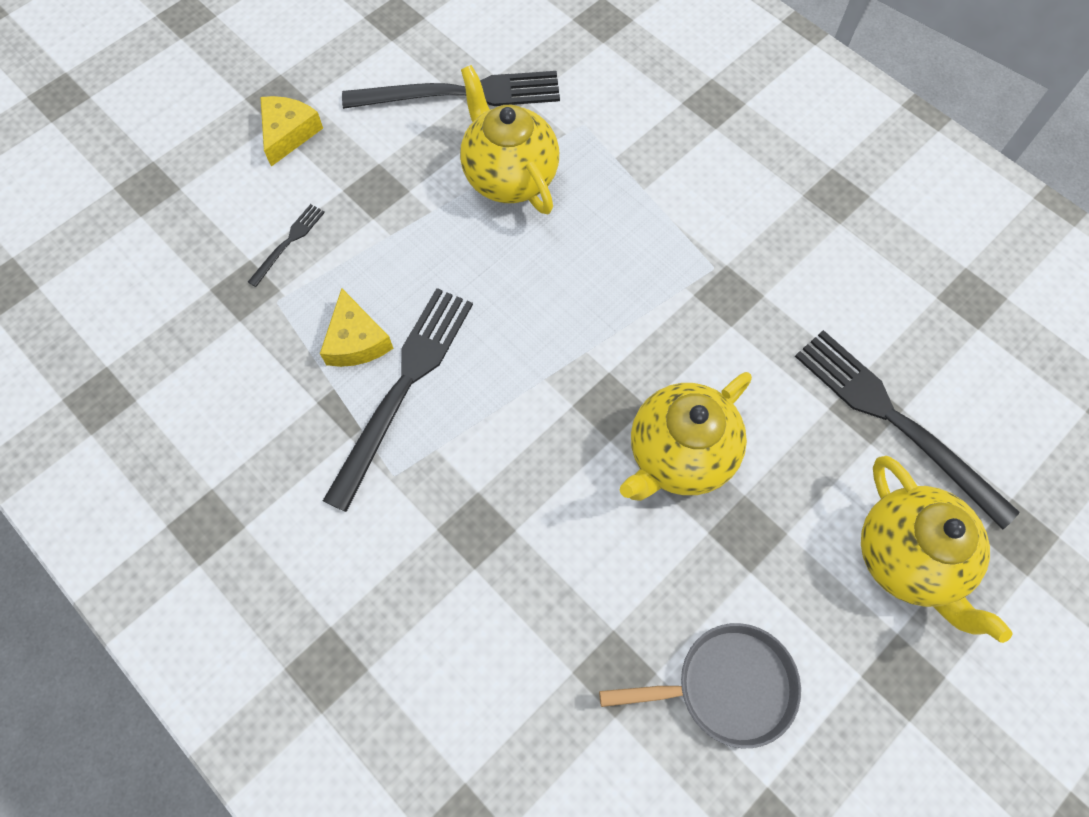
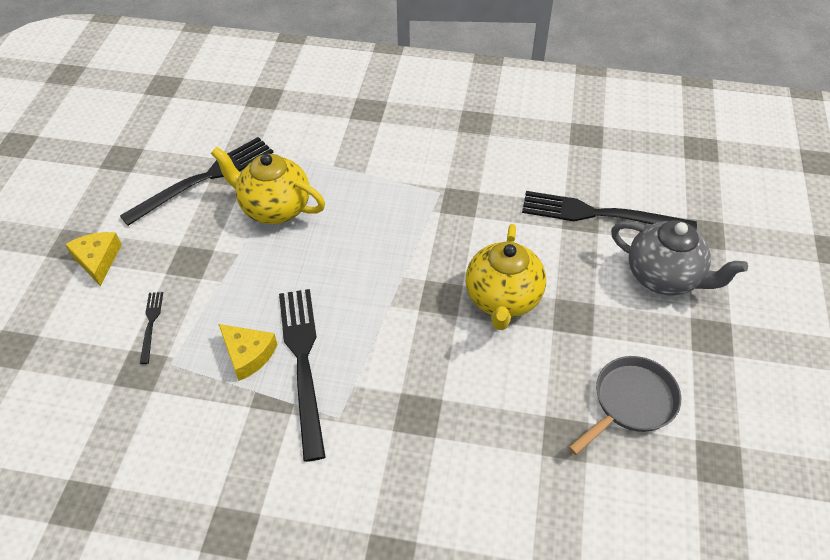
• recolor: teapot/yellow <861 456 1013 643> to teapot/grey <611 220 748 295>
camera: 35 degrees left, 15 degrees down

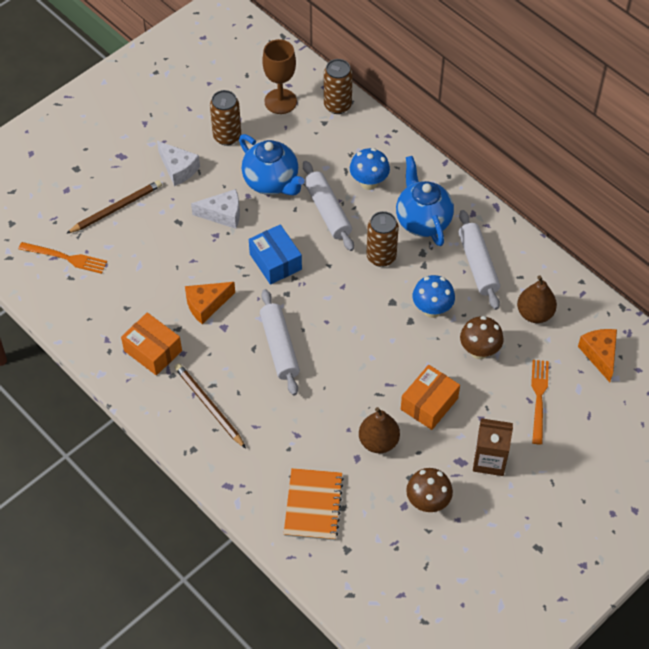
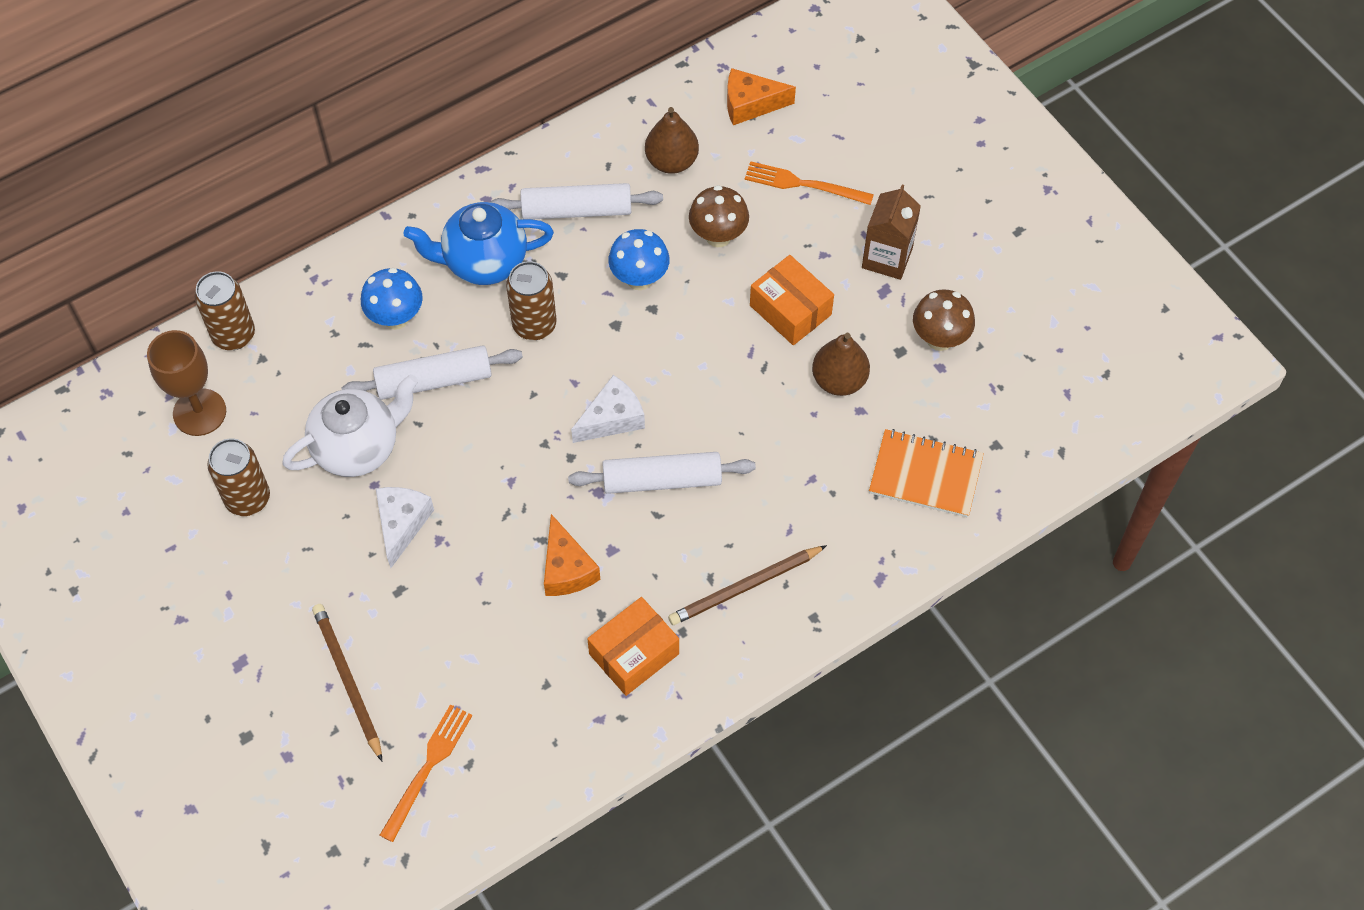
• delete: box/blue <249 224 302 285>
• move: cheese/white <157 141 200 186> to <571 375 645 443>
• recolor: teapot/blue <239 134 304 195> to teapot/white <282 374 418 477>
camera: 80 degrees left, 5 degrees up

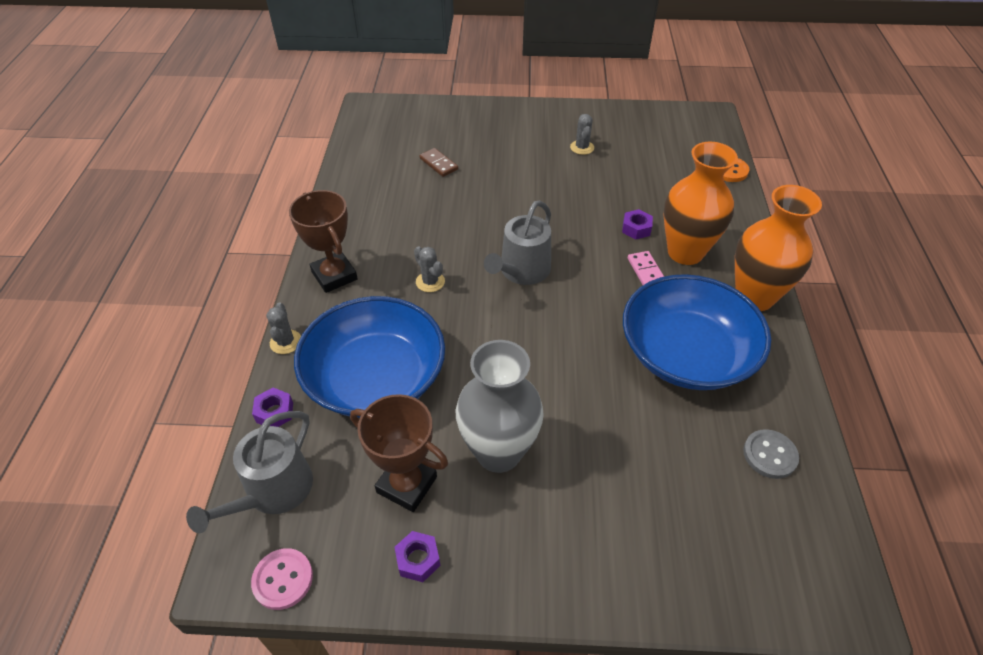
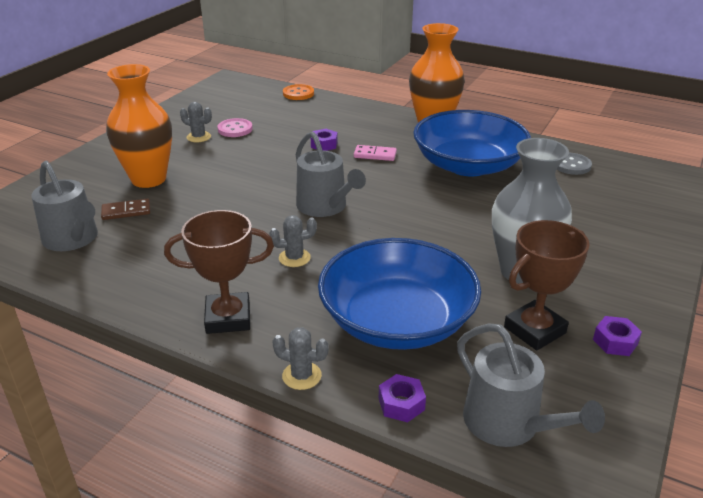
• insert: watering can/grey <32 161 98 251>
• move: button/pink <251 548 313 610> to <217 118 253 137>
• move: vase/orange <664 142 738 265> to <106 64 172 188>
camera: 65 degrees left, 15 degrees down

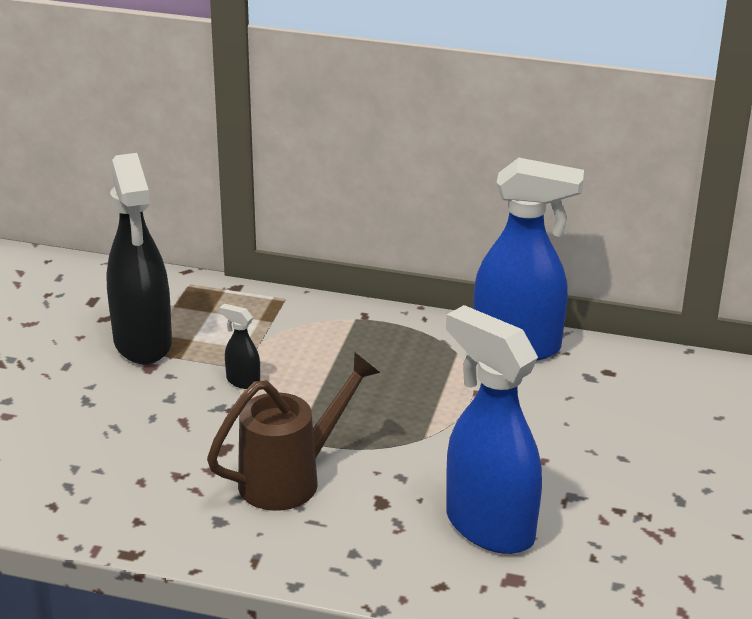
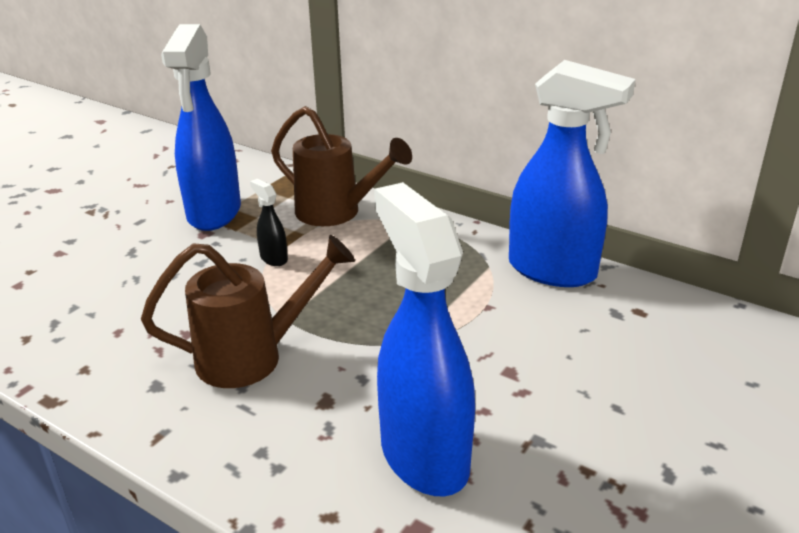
• insert: watering can/brown <271 106 412 226>
• recolor: spray bottle/black <106 153 172 365> to spray bottle/blue <161 24 241 231>
camera: 20 degrees right, 0 degrees up

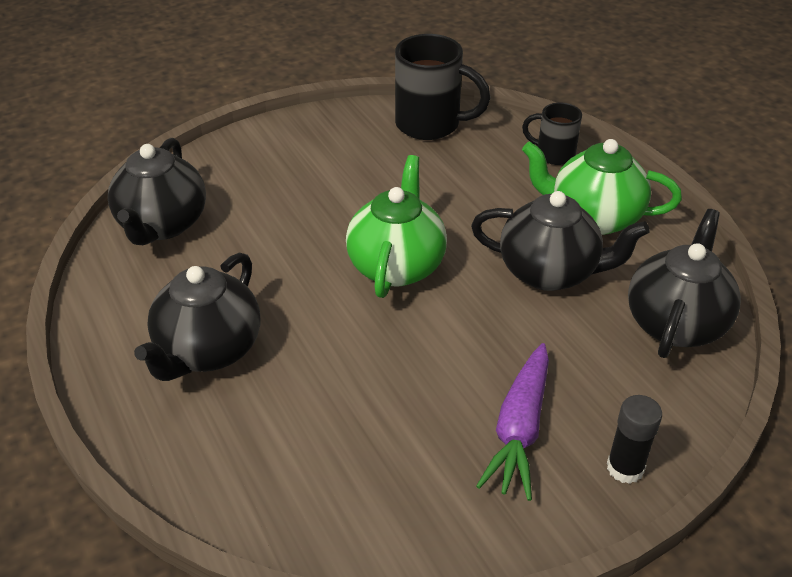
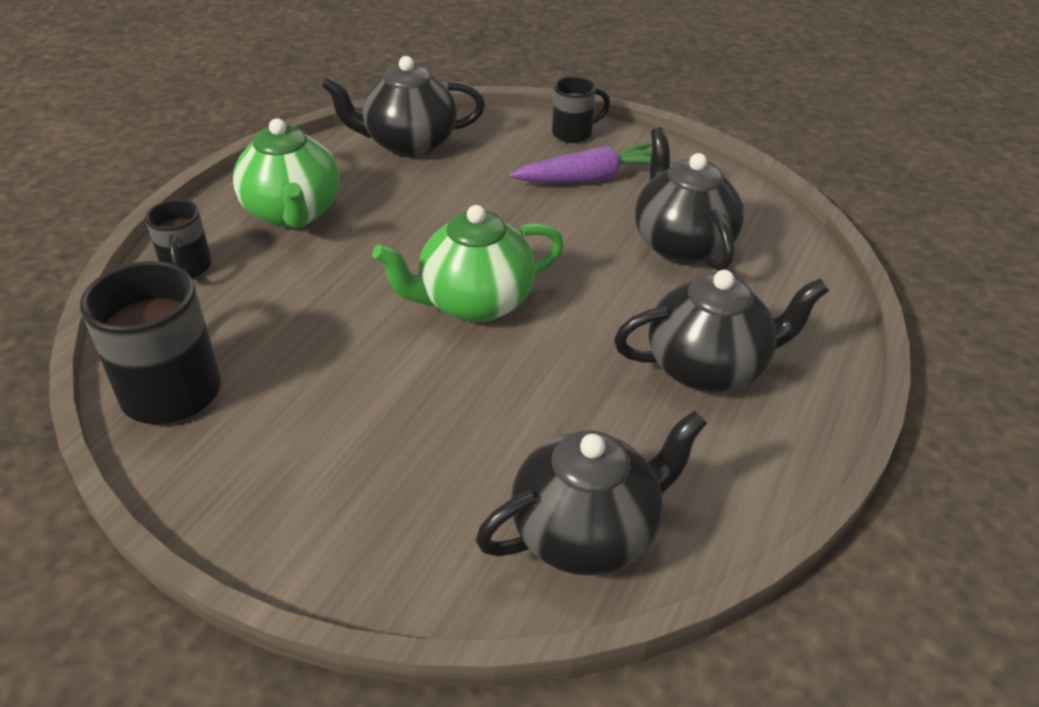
• move: teapot/black <471 191 650 291> to <635 127 744 271>
• replace: glue stick/black <607 395 662 484> to mug/black <552 76 610 143>
camera: 125 degrees left, 0 degrees up

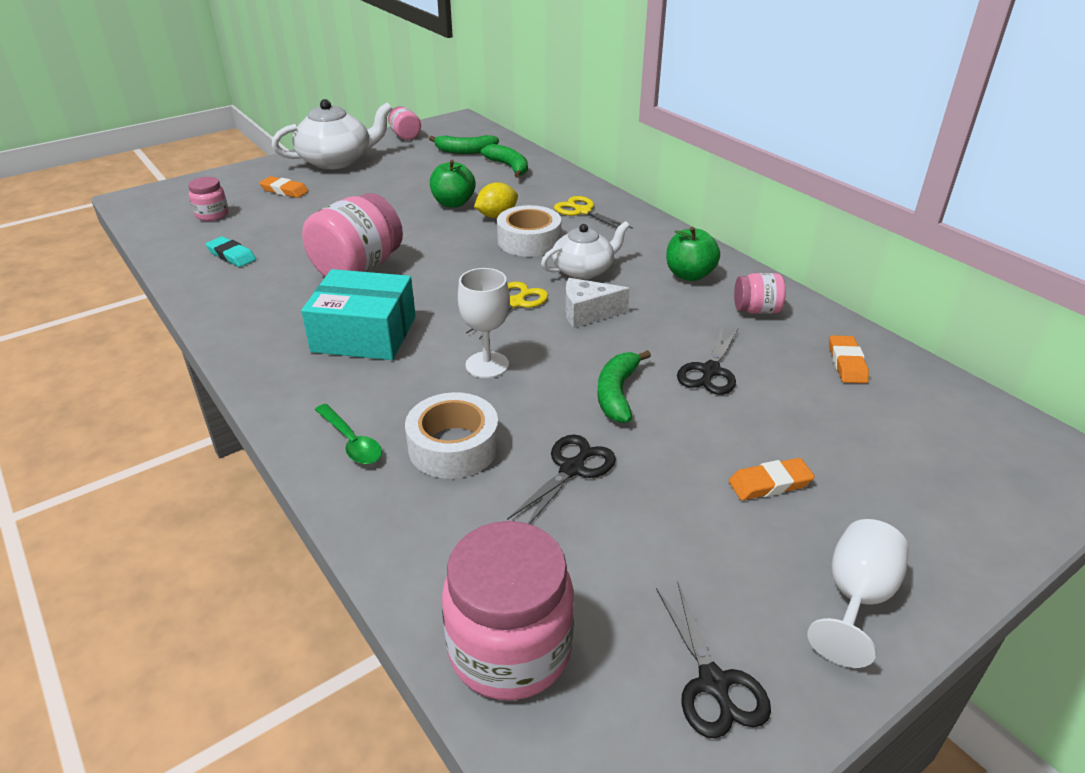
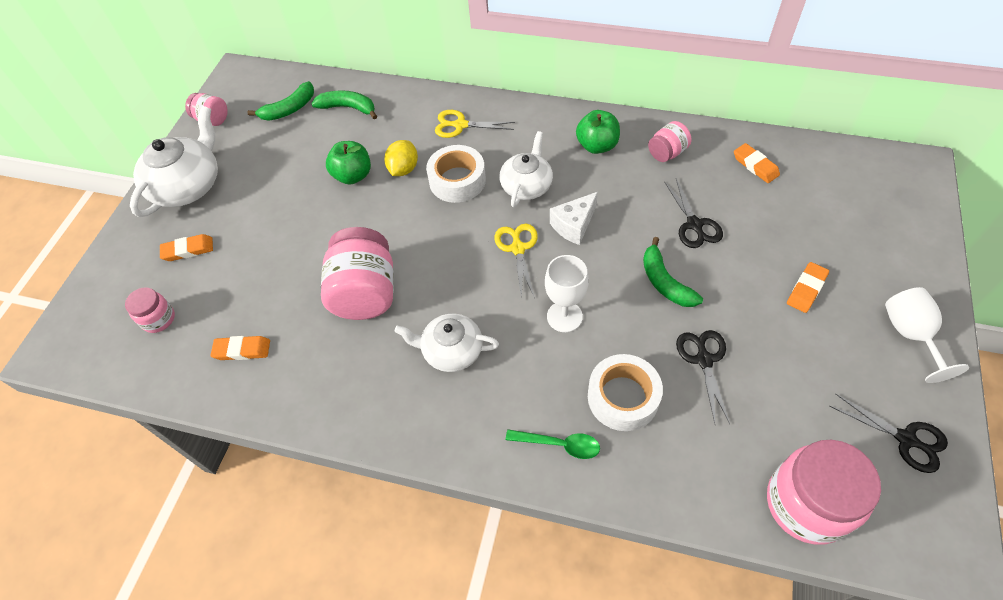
• replace: box/turquoise <301 269 416 360> to teapot/white <395 314 499 372>
• recolor: eraser/turquoise <206 236 256 267> to eraser/orange <210 336 270 360>
camera: 35 degrees left, 20 degrees up

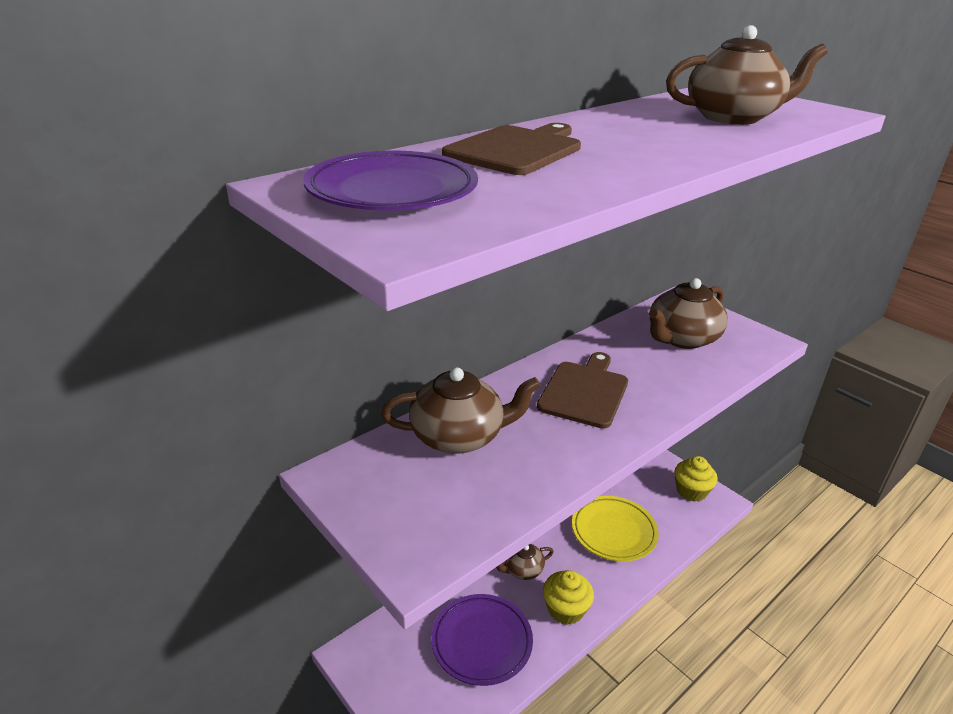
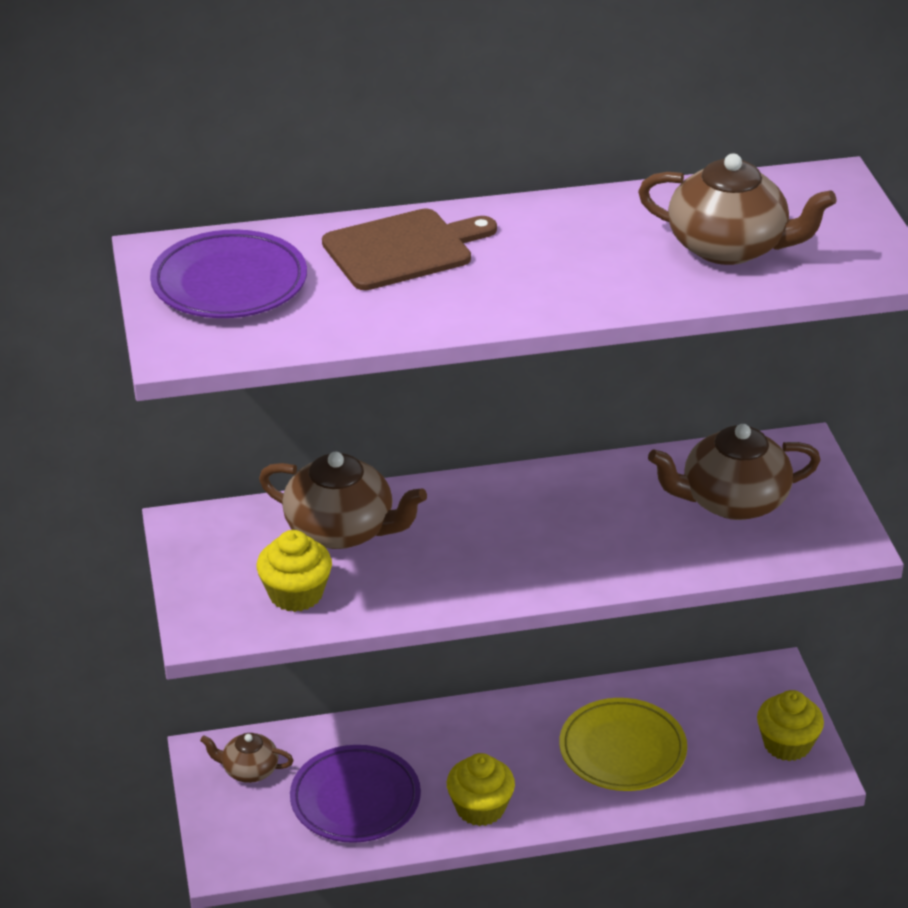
• delete: cutting board/brown <537 352 628 429>
• insert: cupcake/yellow <257 530 332 612>
• move: teapot/brown <496 544 554 580> to <200 733 294 783>
camera: 30 degrees right, 5 degrees up

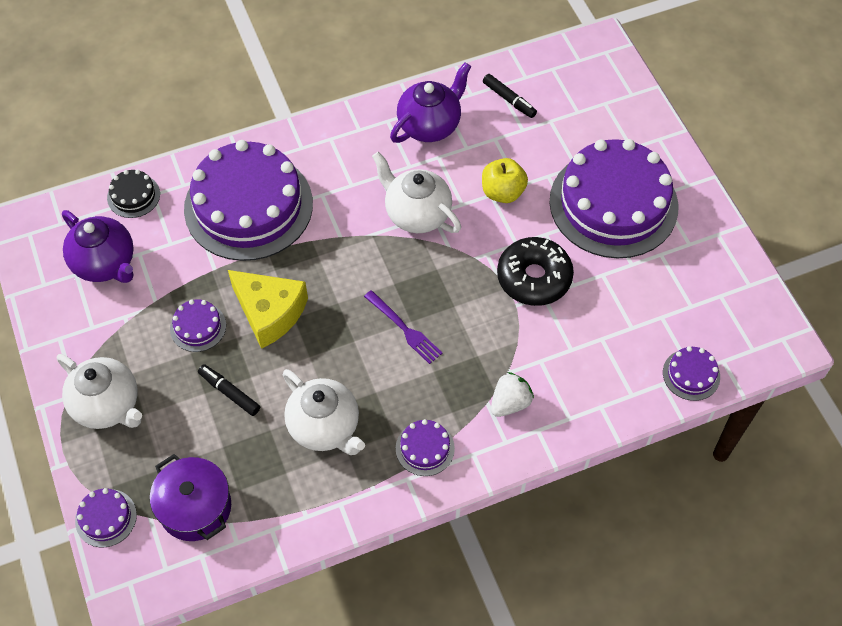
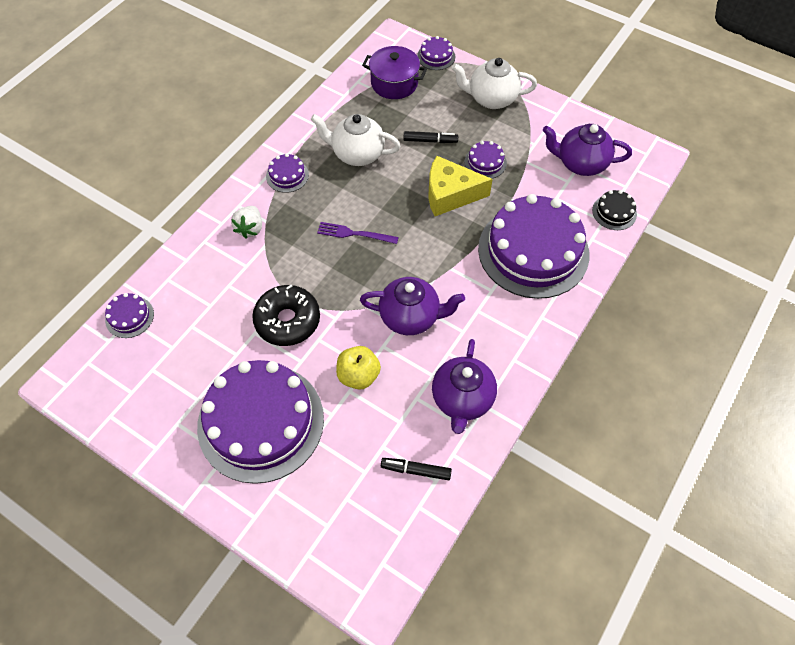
• recolor: teapot/white <372 152 461 233> to teapot/purple <360 277 465 335>
camera: 145 degrees right, 0 degrees up

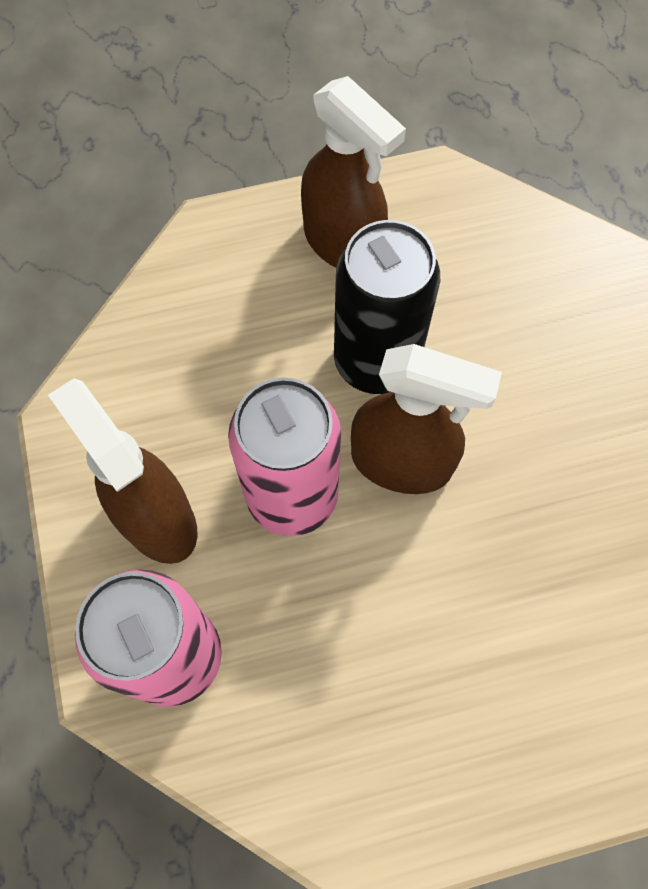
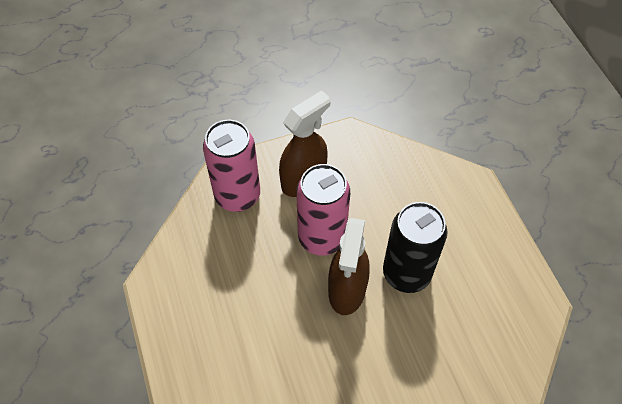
• delete: spray bottle/brown <301 76 406 268>
camera: 85 degrees right, 10 degrees down

